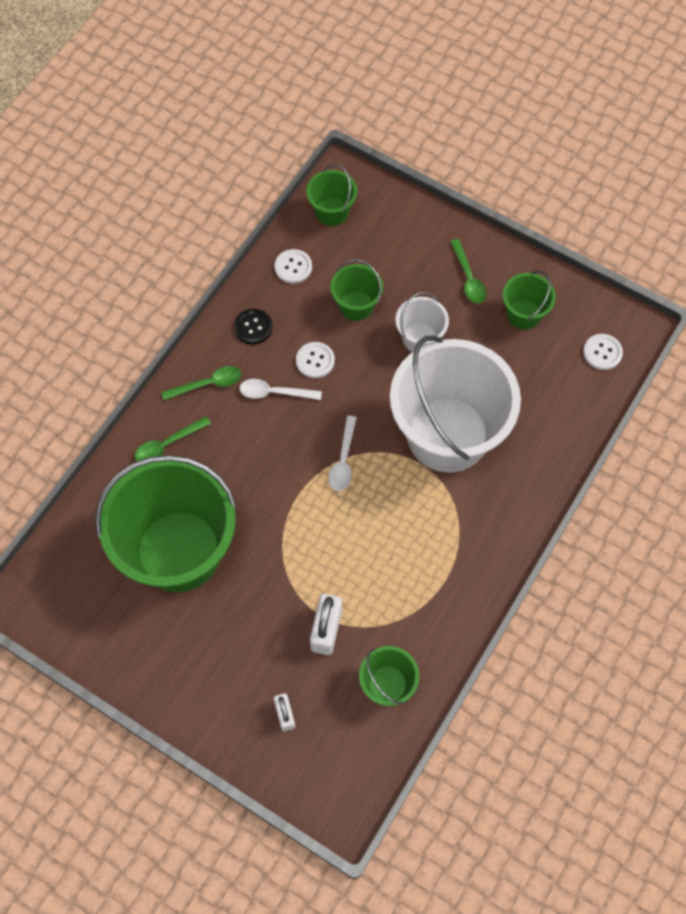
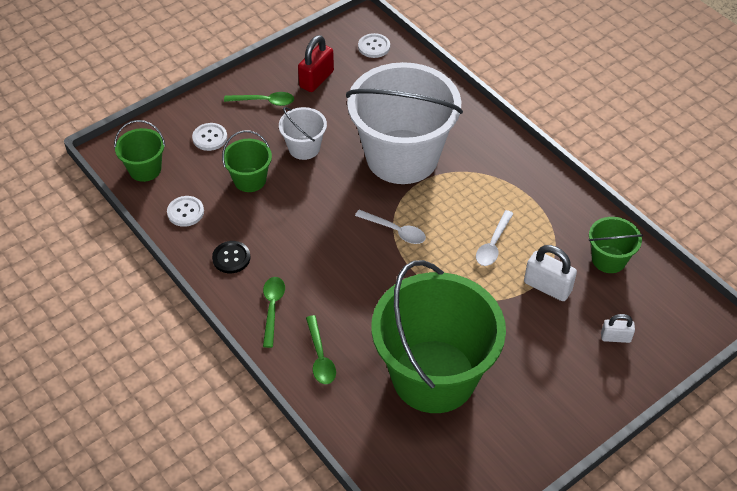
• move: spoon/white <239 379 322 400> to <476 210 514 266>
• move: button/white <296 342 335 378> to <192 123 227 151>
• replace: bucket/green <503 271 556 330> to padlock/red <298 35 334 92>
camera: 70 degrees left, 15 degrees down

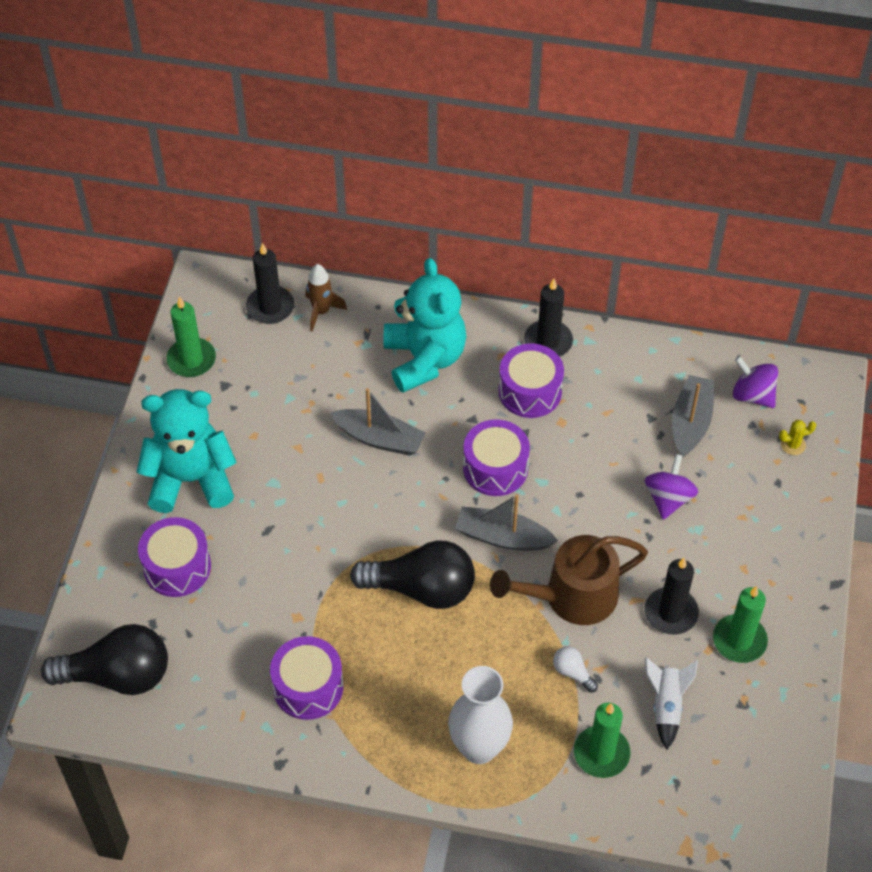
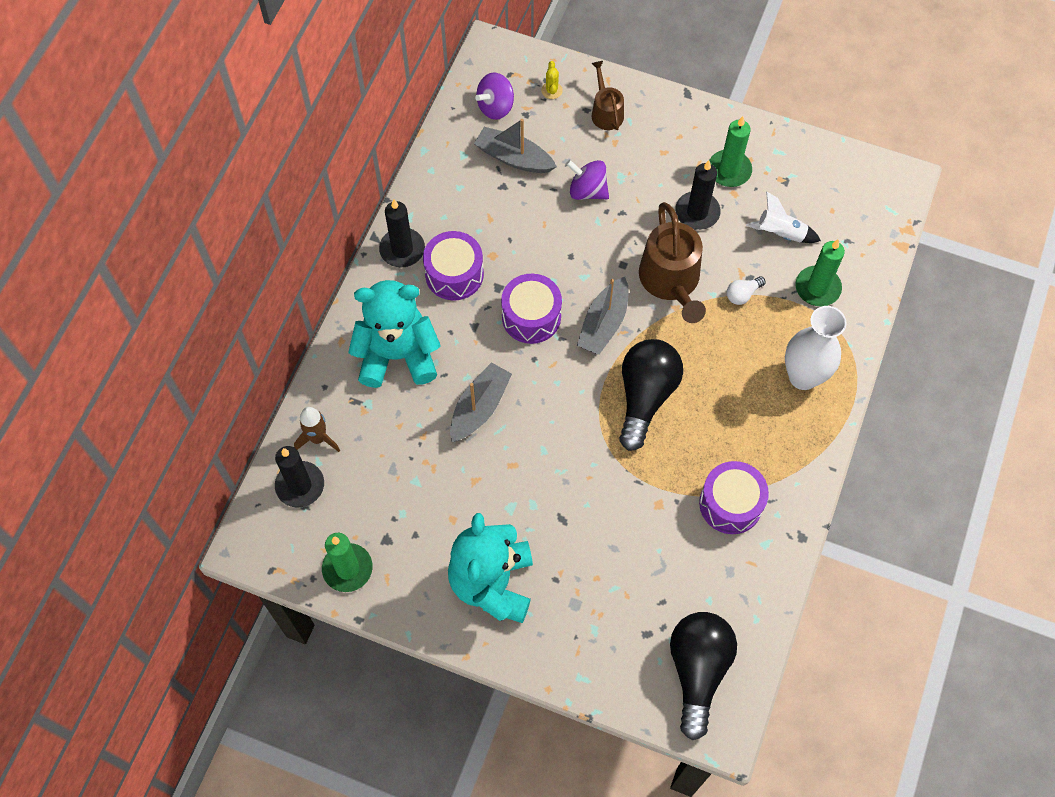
• delete: drum/purple <138 517 211 597>
• insert: watering can/brown <591 61 624 130>
camera: 80 degrees left, 10 degrees up

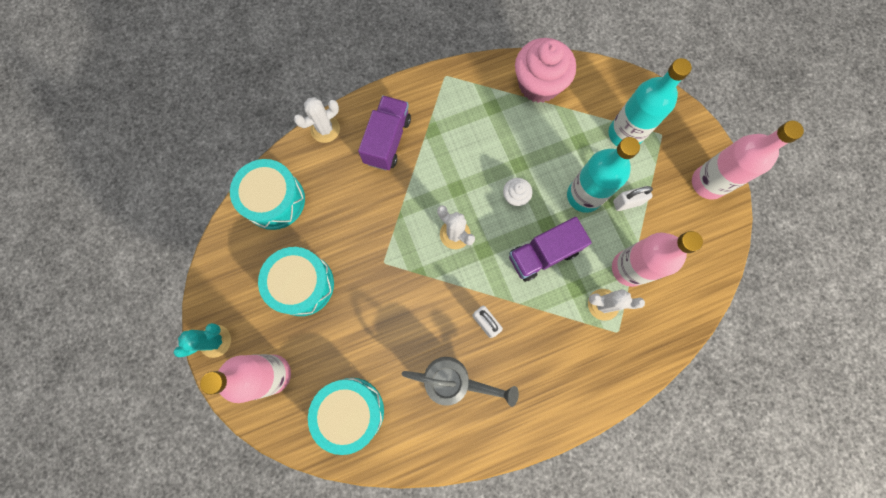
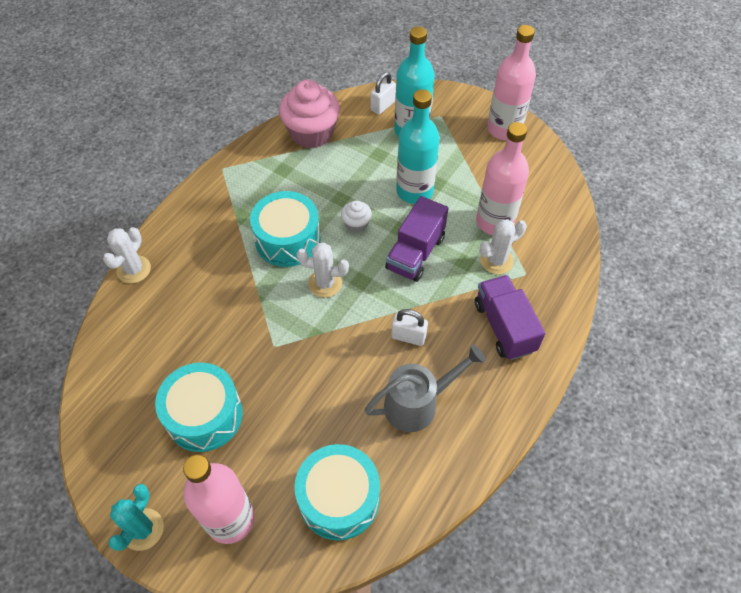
• move: drum/turquoise <230 159 305 230> to <250 191 321 267>
• move: truck/purple <358 95 411 170> to <475 275 545 360>
• move: padlock/white <613 186 653 211> to <371 72 396 115>
camera: 35 degrees left, 20 degrees down

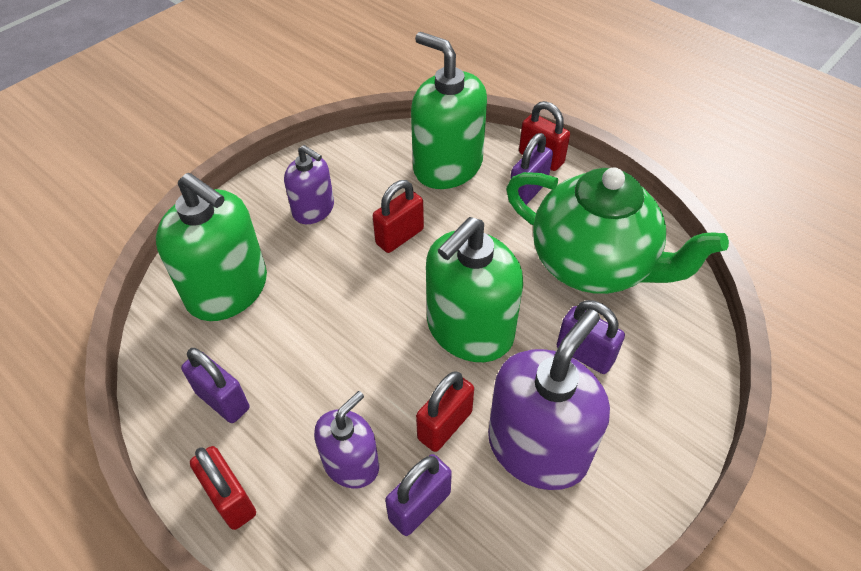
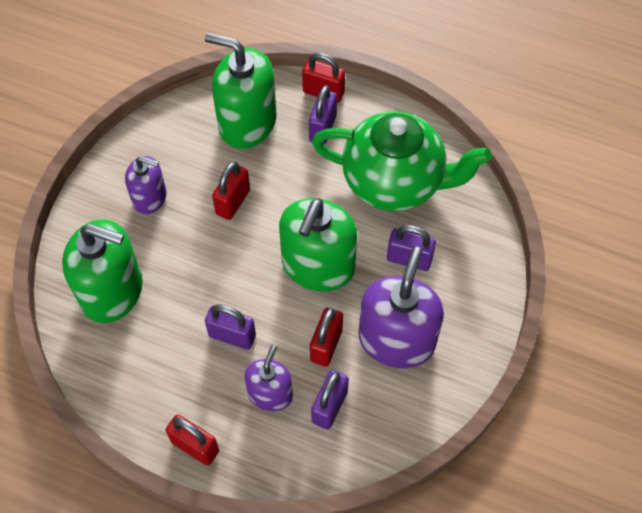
• move: padlock/purple <181 348 249 423> to <205 304 256 350>
camera: 20 degrees left, 10 degrees up

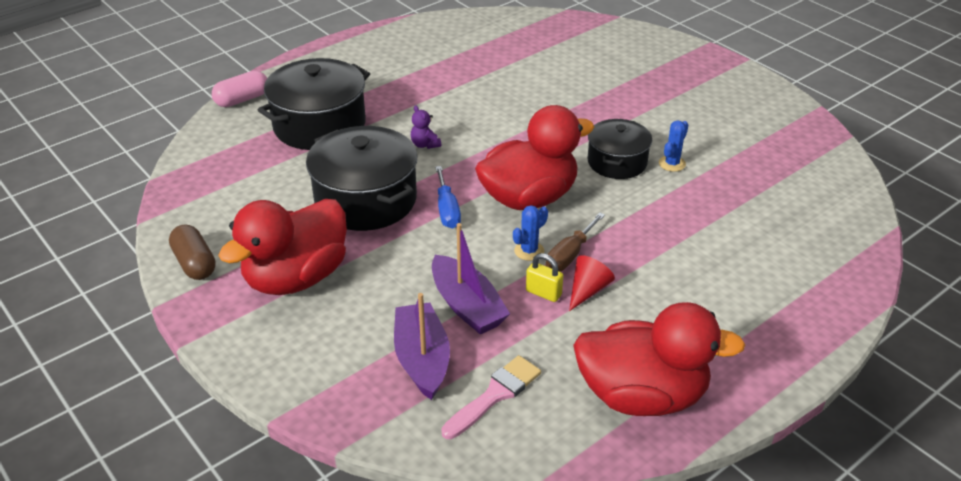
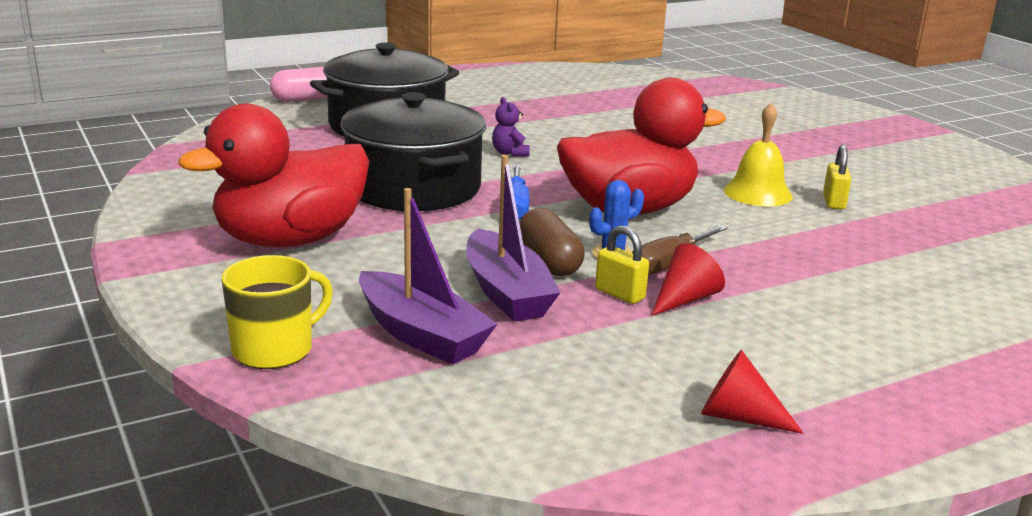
• delete: brush/pink <441 355 541 439>
• insert: mug/yellow <222 255 333 369>
• move: capsule/brown <169 225 216 280> to <519 208 585 276>
• replace: duck/red <573 302 745 416> to cone/red <701 350 803 434>
• replace: pot/black <588 119 652 179> to bell/yellow <724 103 793 206>
• replace: cactus/blue <659 120 688 172> to padlock/yellow <823 145 851 210>
• rotate: boat/purple <394 293 450 400> = <359 188 497 365> 135 degrees clockwise
camera: 10 degrees right, 15 degrees down

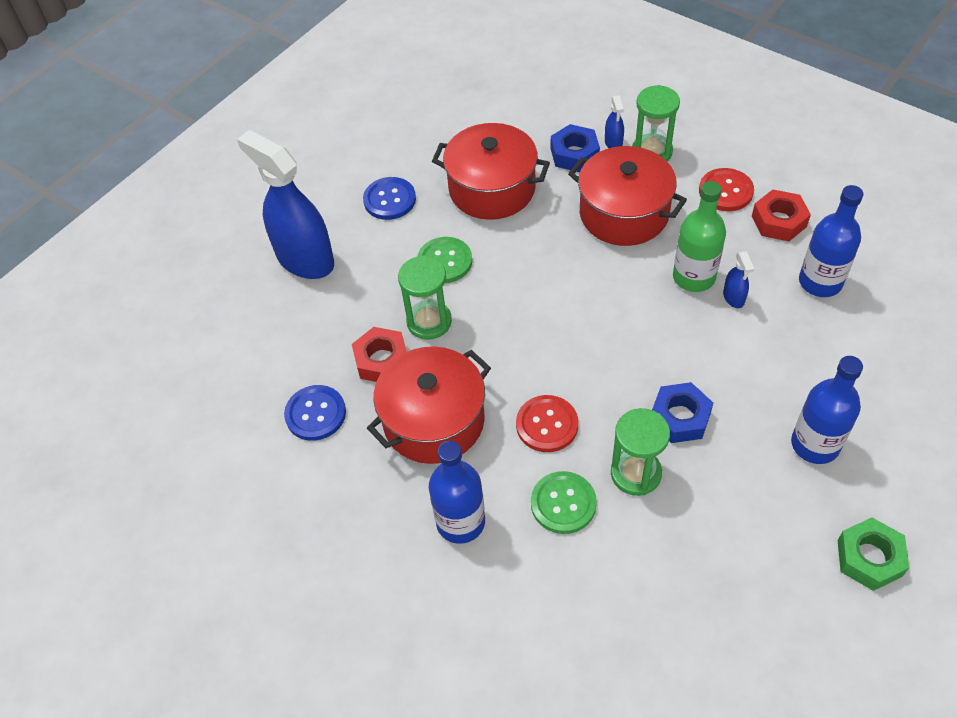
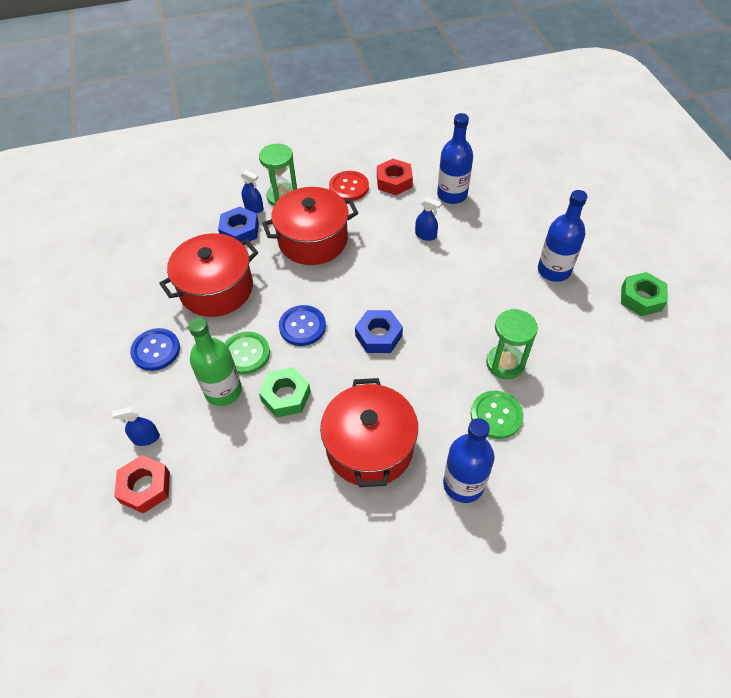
• delete: button/red <516 395 578 452>
• move: button/blue <284 385 346 441> to <279 305 326 346>
• move: nut/red <352 327 407 382> to <114 455 170 514>
• move: nut/blue <652 382 713 443> to <355 310 403 353>
• move: bottle/green <673 181 726 292> to <188 317 242 406>
• replace: hourglass/green <398 255 452 340> to nut/green <259 367 311 417>
• resize: spray bottle/blue <237 130 334 279> = <112 407 160 446> x0.40
camera: 55 degrees left, 0 degrees up

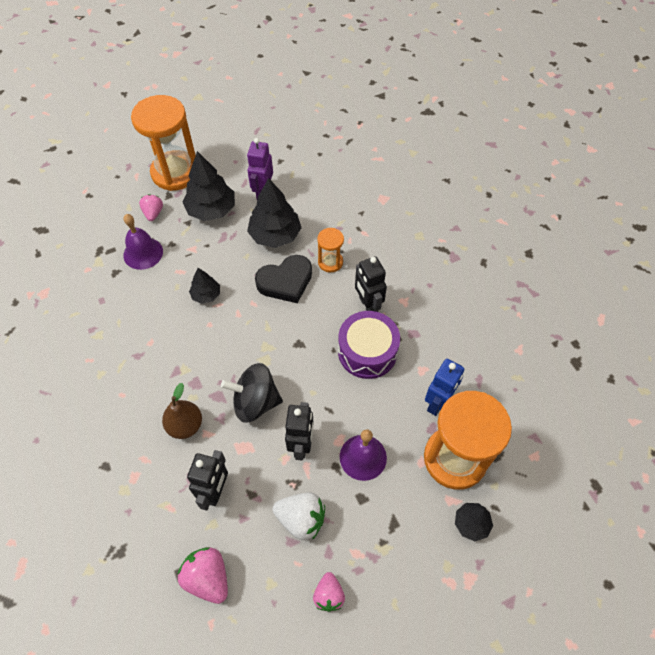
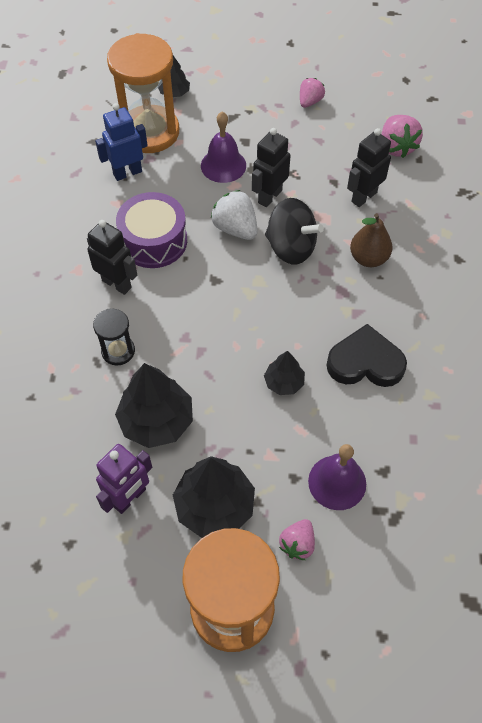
• move: heart/black <255 255 312 303> to <327 324 407 387>
• move: strawberry/white <273 492 325 540> to <211 190 258 240>
• recolor: hourglass/orange <317 228 344 272> to hourglass/black <93 309 135 366>
• rotate: robot/black <355 256 387 312> = <87 220 137 295> 60 degrees counterclockwise
camera: 150 degrees left, 0 degrees up

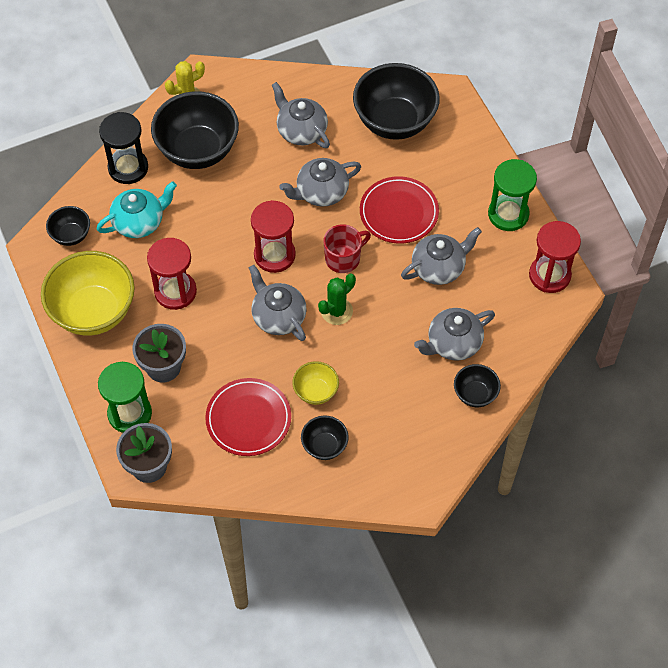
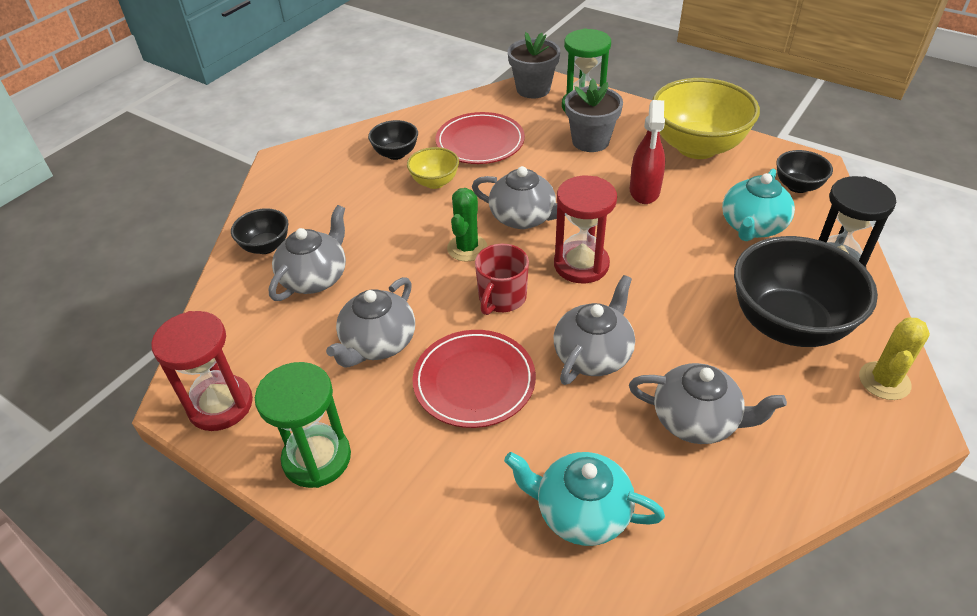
• replace: hourglass/red <147 238 197 310> to spray bottle/red <630 100 665 204>
• replace: bowl/black <353 63 440 140> to teapot/turquoise <504 452 665 546>
camera: 150 degrees right, 15 degrees down

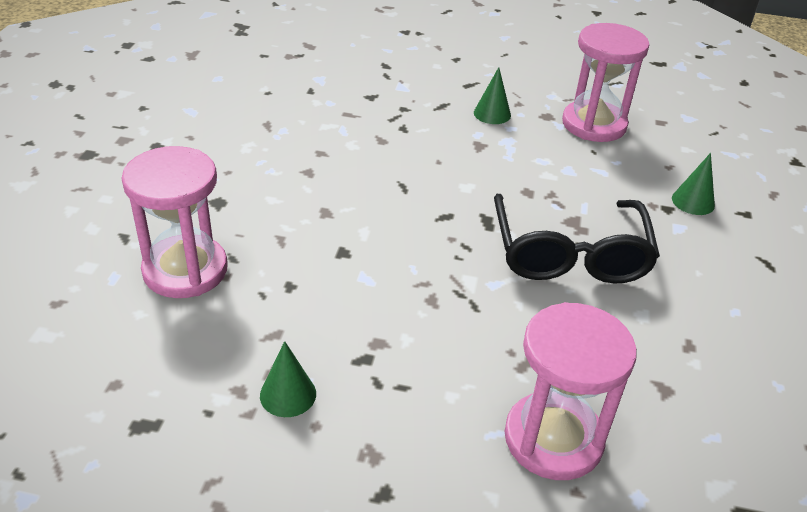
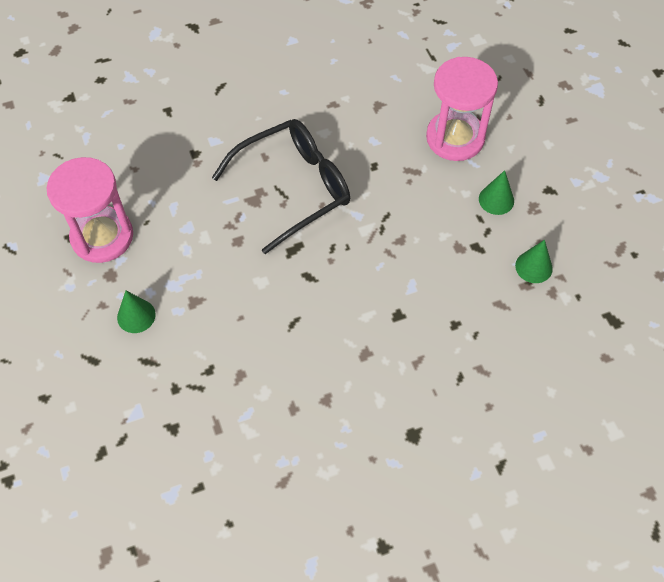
• delete: hourglass/pink <121 146 228 298>
• move: cone/green <672 153 715 215> to <479 170 514 215>
camera: 120 degrees left, 20 degrees up

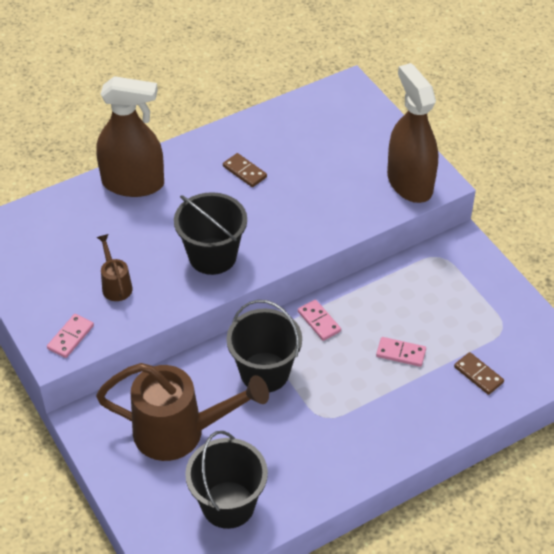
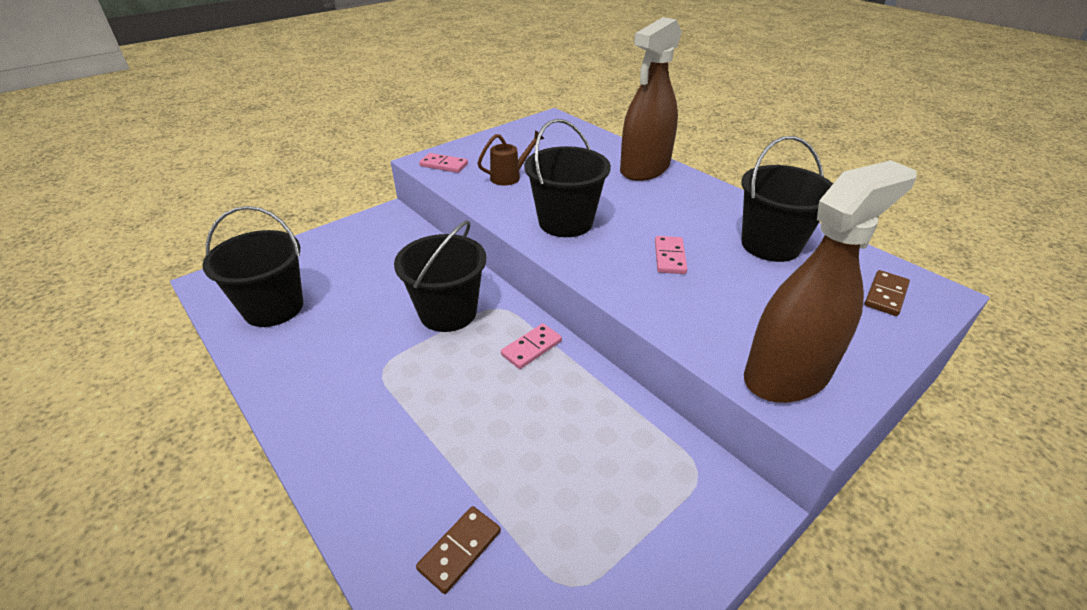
• delete: watering can/brown <96 363 269 461>
• insert: bucket/black <741 136 833 262>
• move: domino/brown <223 153 267 187> to <864 270 910 316>
• move: domino/pink <376 337 426 367> to <655 236 687 274>
• rotate: spray bottle/brown <96 76 164 197> = <620 17 682 181> 45 degrees clockwise
camera: 80 degrees right, 10 degrees down

